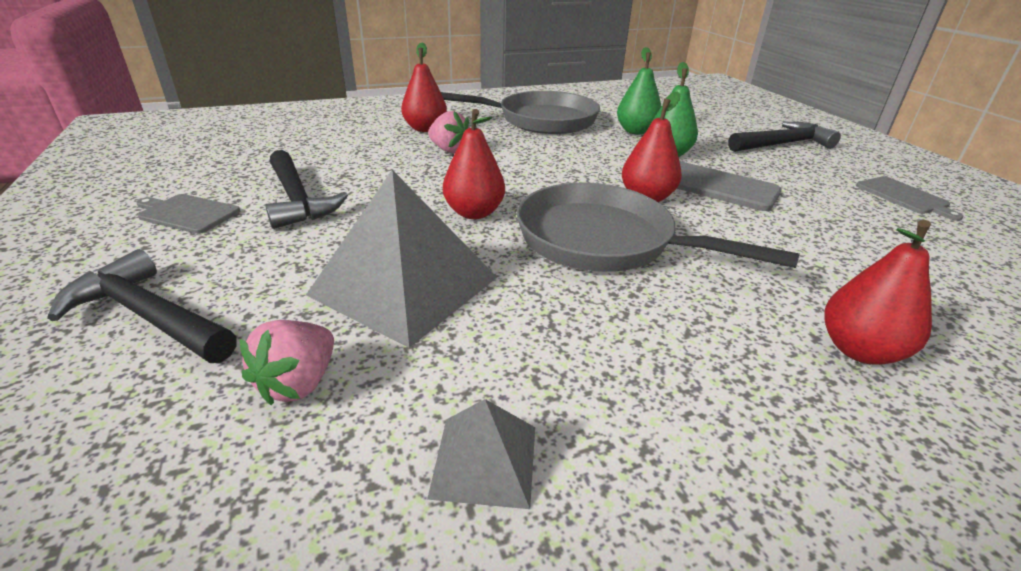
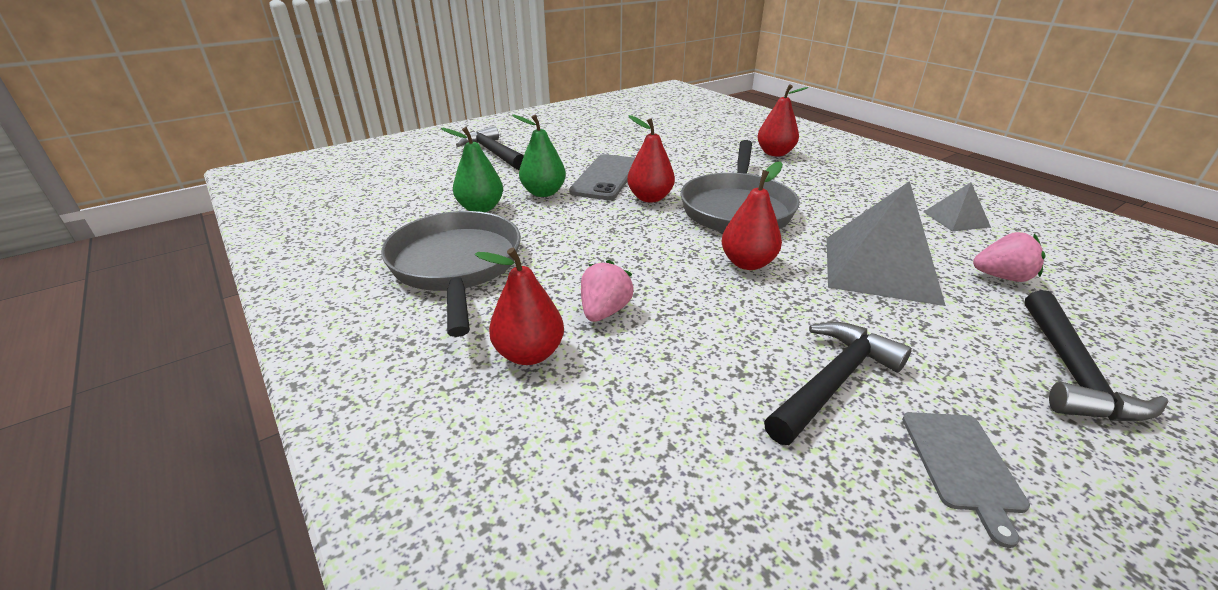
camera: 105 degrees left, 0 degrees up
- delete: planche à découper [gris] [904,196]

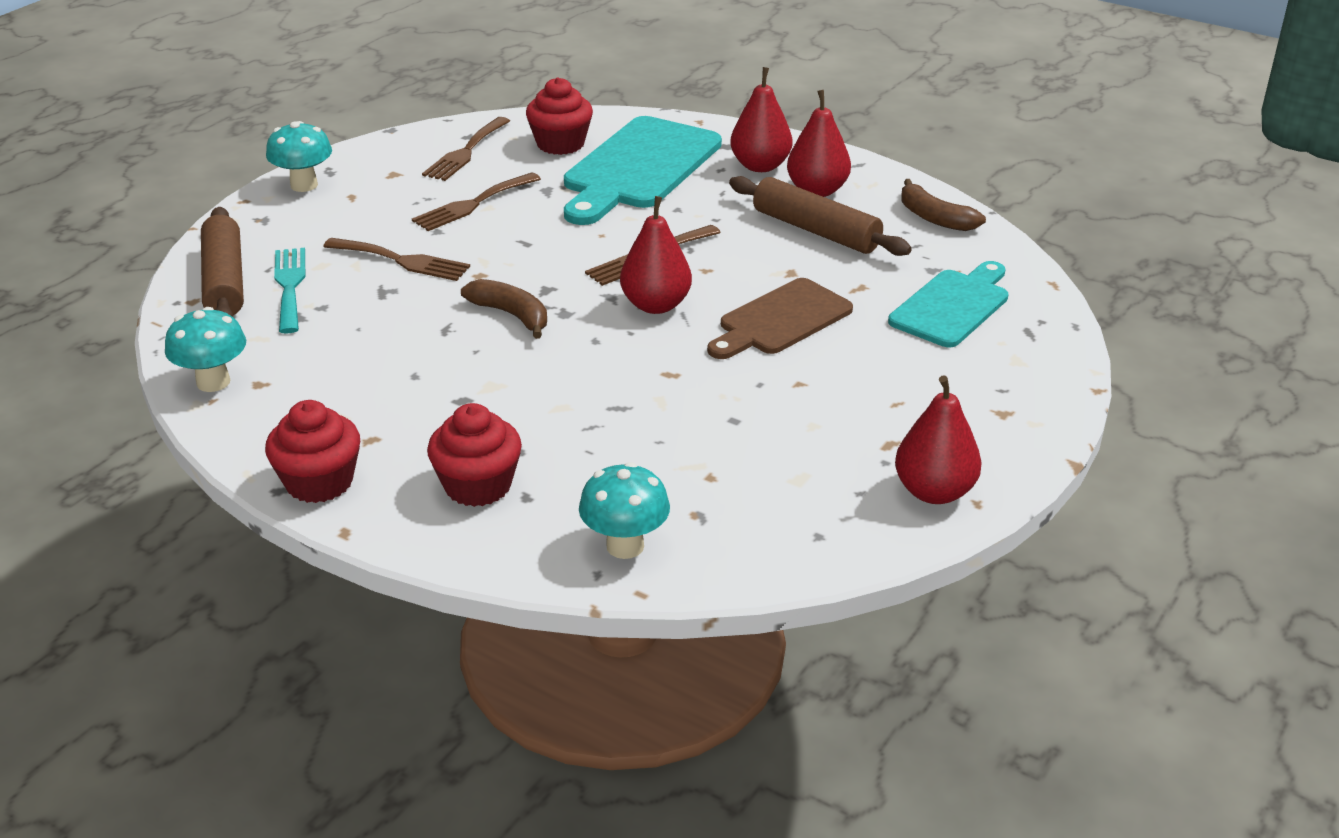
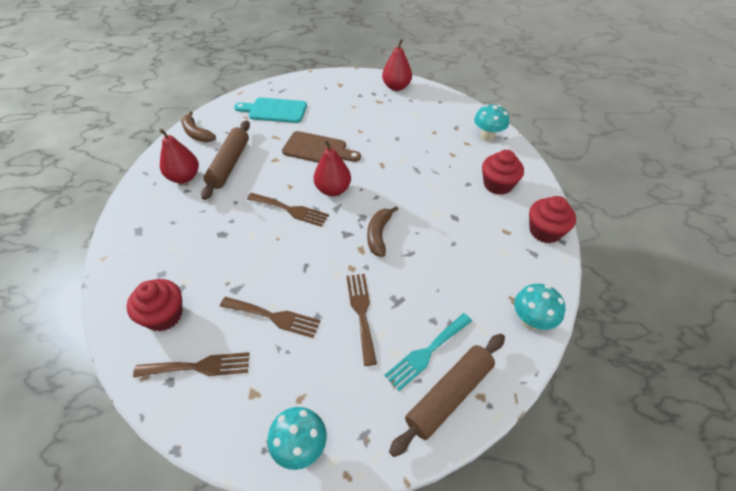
camera: 120 degrees left, 15 degrees up
- rotate: banane [marron] [934,218] = [197,133] 120 degrees clockwise
- delete: planche à découper [turquoise] [638,168]
- delete: poire [rouge] [760,166]

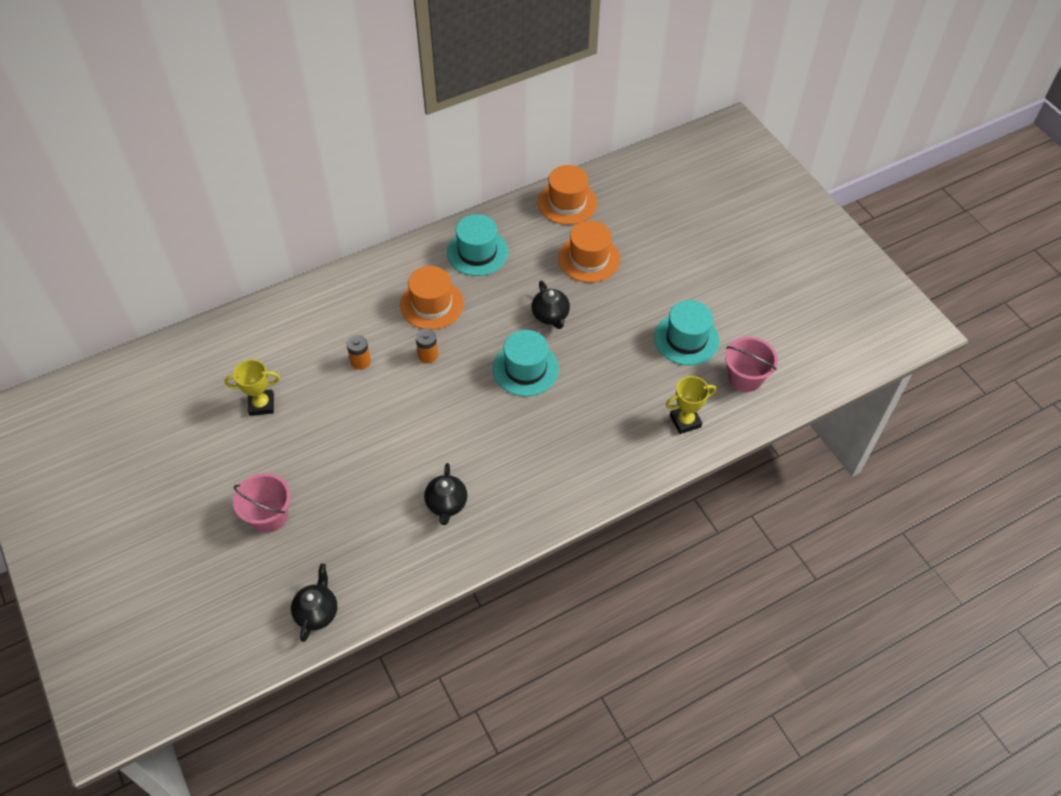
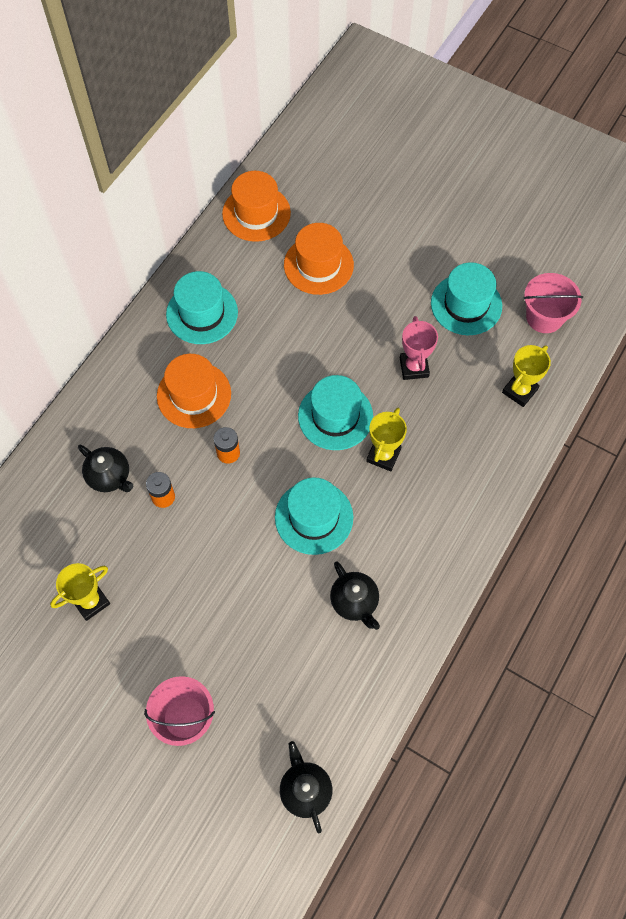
camera: 30 degrees left, 10 degrees up
- move: théière [noir] [550,316] to [109,476]
- insert: chapeau [turquoise] [314,517]
- insert: trophée [jaune] [383,455]
- insert: trophée [rose] [414,367]

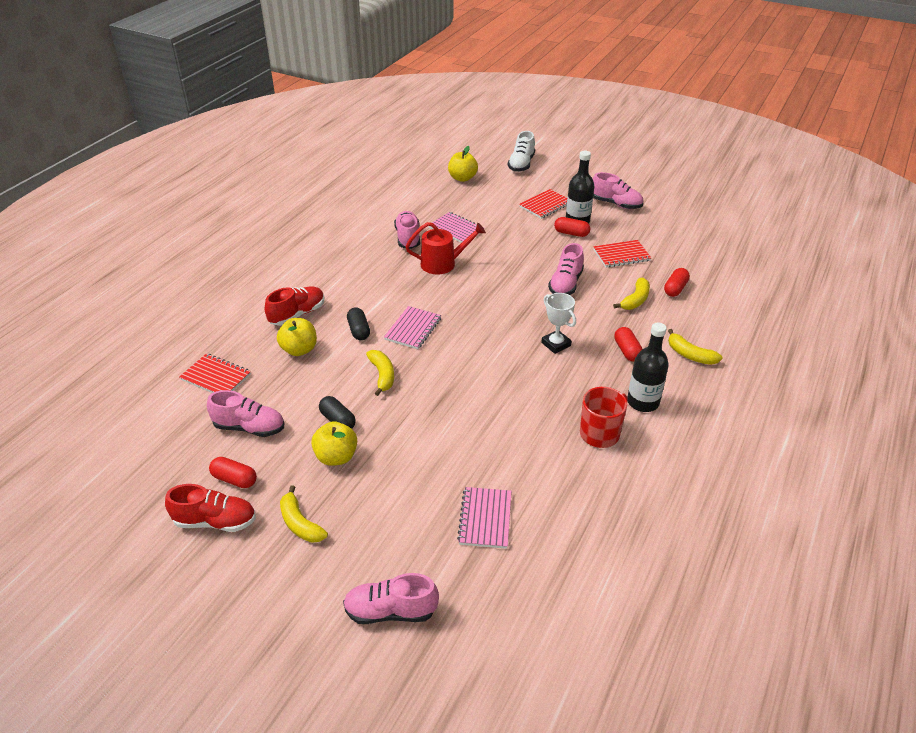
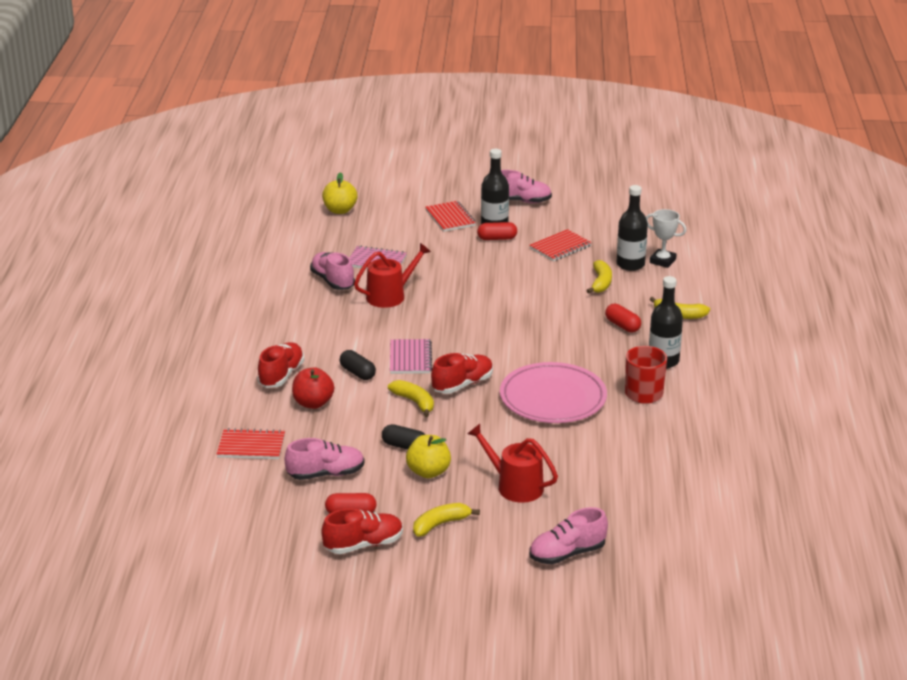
camera: 25 degrees left, 10 degrees down
- recolor: pomme [jaune] [299,350] to pomme [rouge] [313,403]
- rotate: banane [jaune] [300,523] = [440,524] 120 degrees clockwise
- rotate: carnet [rouge] [545,205] = [450,218] 45 degrees counterclockwise
- insert: chaussure [rouge] [462,384]
- insert: arrosoir [rouge] [515,486]
- insert: assiette [rose] [553,398]
- replace: gélule [rouge] [675,289] to bouteille [noir] [630,264]
- move: trophée [blanc] [556,344] to [662,261]
- delete: carnet [rose] [485,519]
- delete: chaussure [blanc] [521,164]
- delete: chaussure [rose] [565,284]

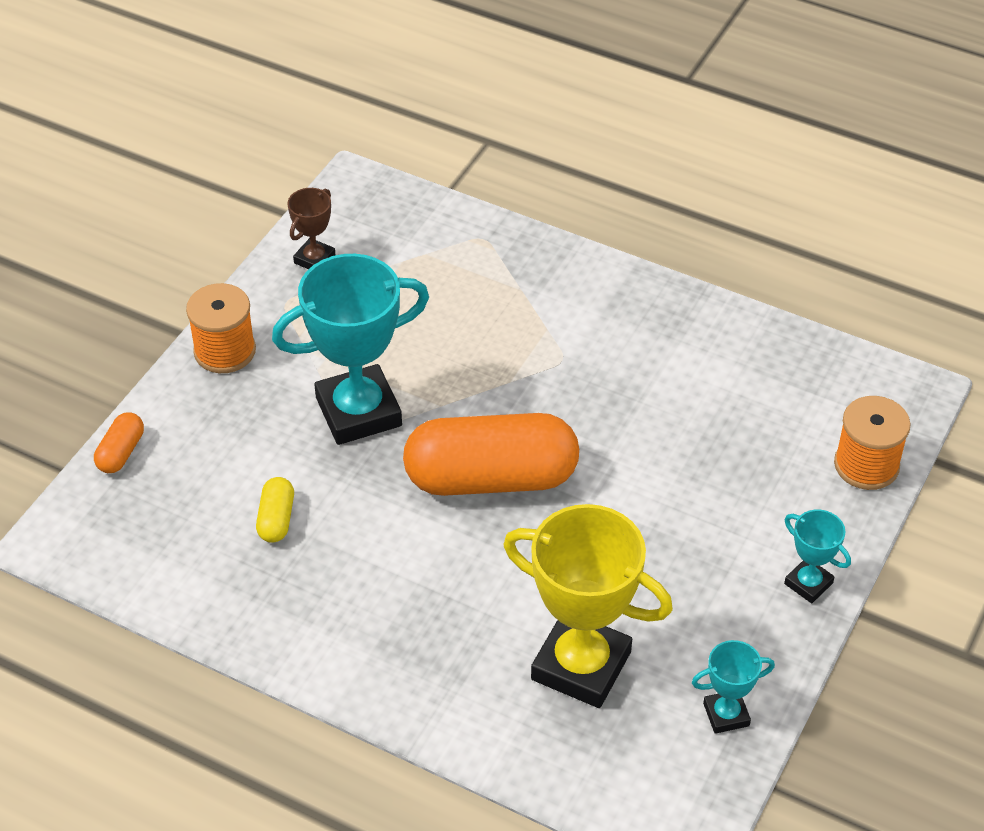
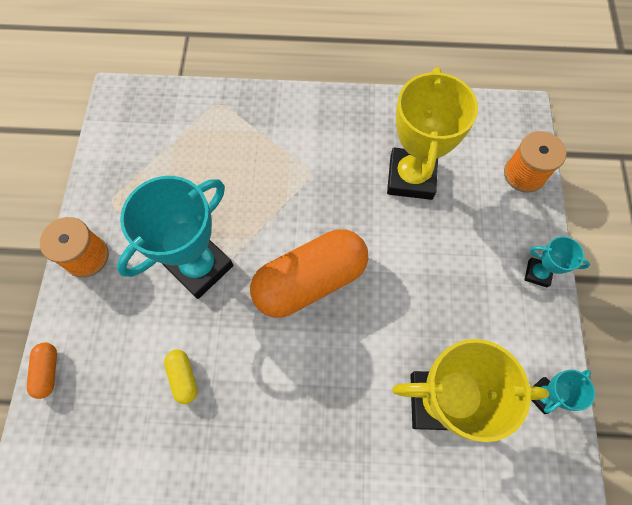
camera: 25 degrees left, 20 degrees up
- insert: trophée [jaune] [411,177]
- delete: trophée [marron] [314,259]

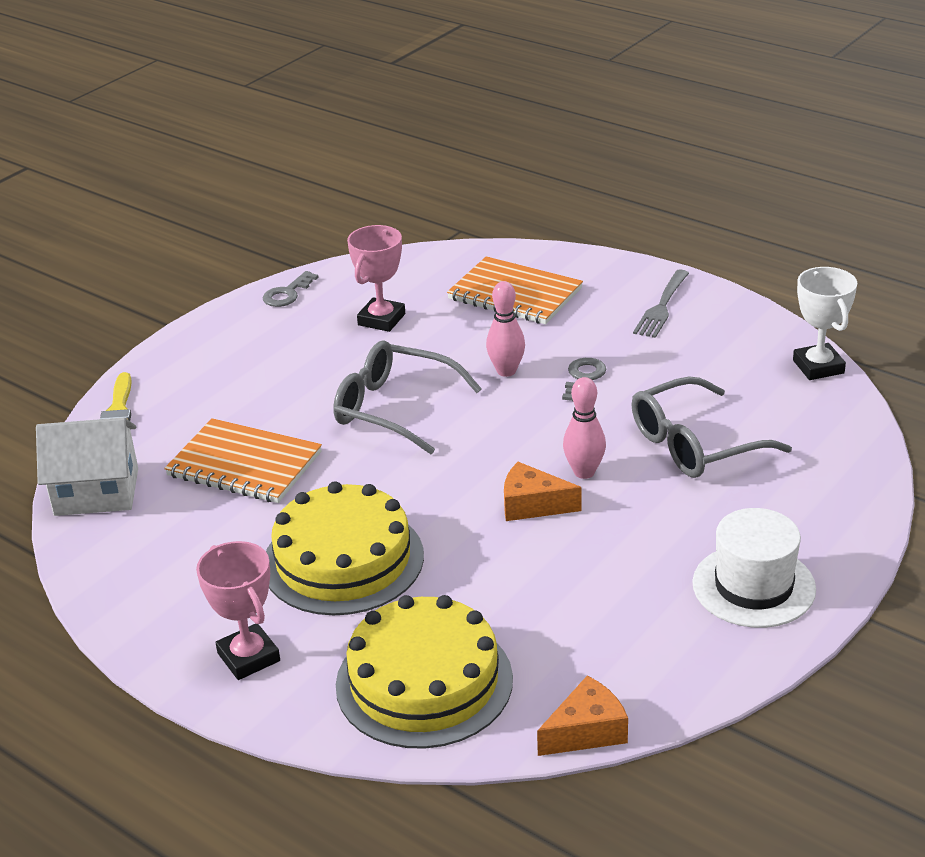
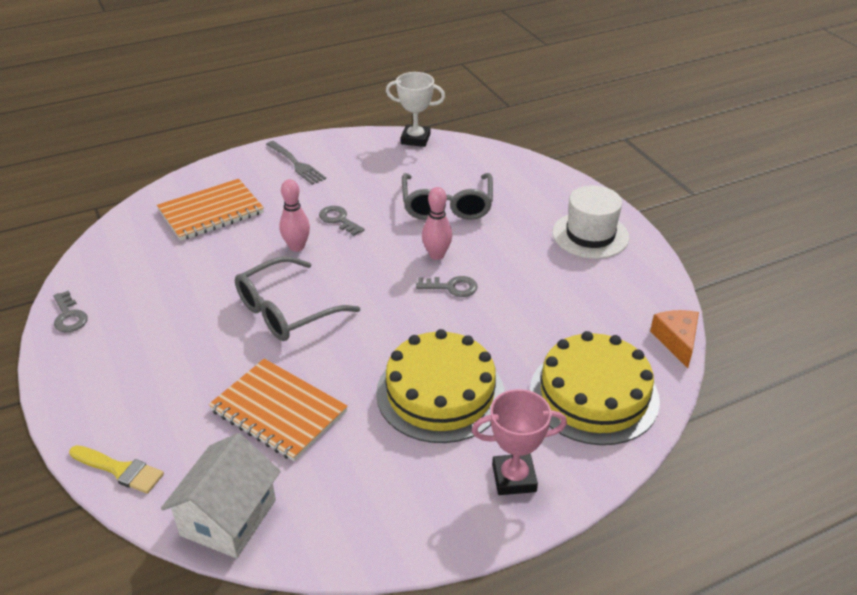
camera: 65 degrees left, 5 degrees up
- rotate: carnet [orange] [244,464] = [278,411] 75 degrees clockwise
- replace: fromage [orange] [532,505] to clé [gris] [451,287]
- delete: trophée [rose] [381,319]

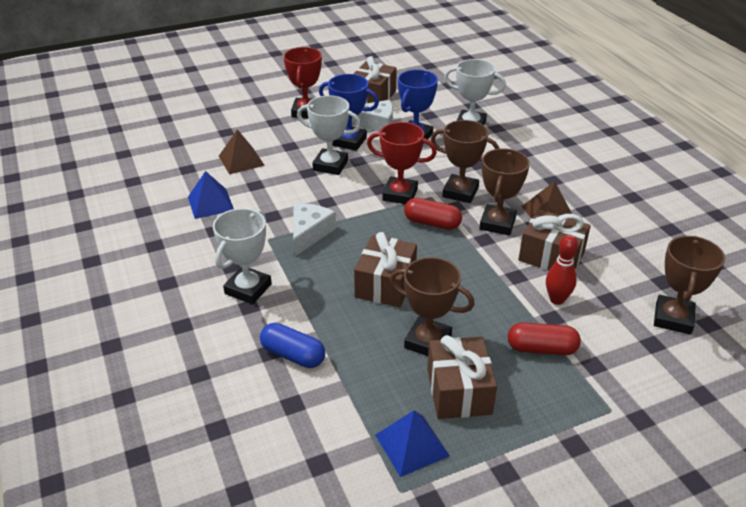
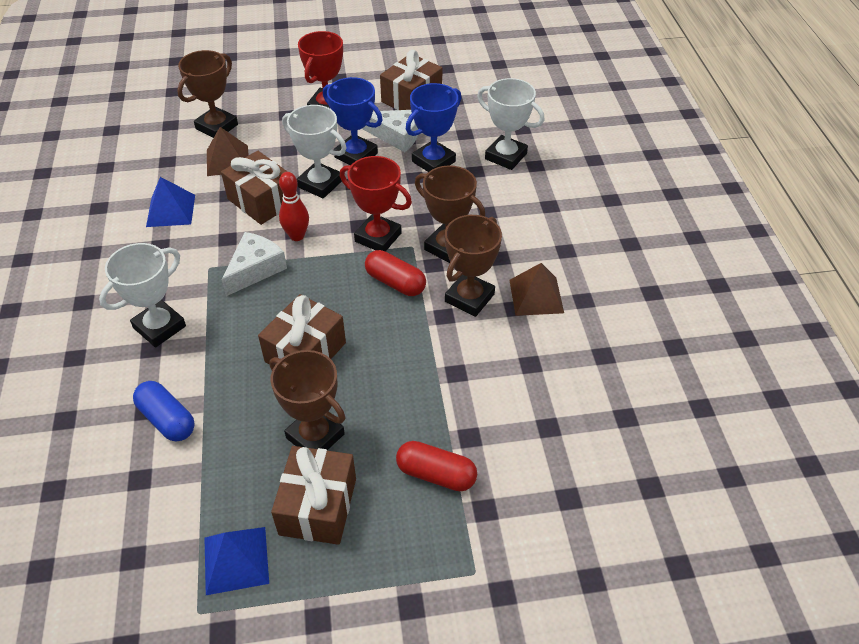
camera: 15 degrees right, 10 degrees up
- move: trophée [marron] [673,318] to [217,127]
- move: cadeau [marron] [551,256] to [262,201]
- move: quille [rouge] [557,299] to [297,236]

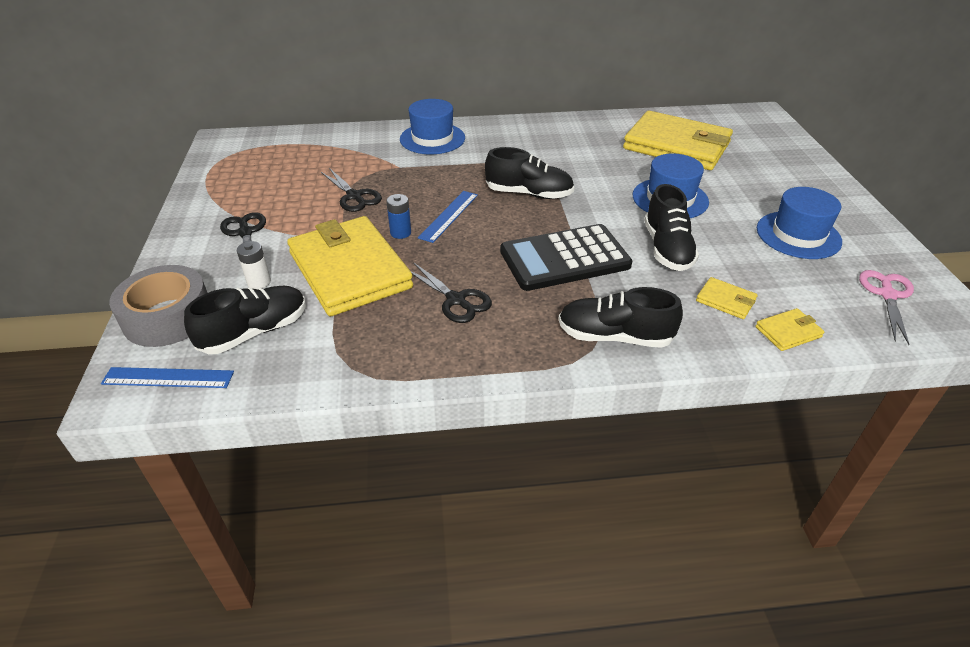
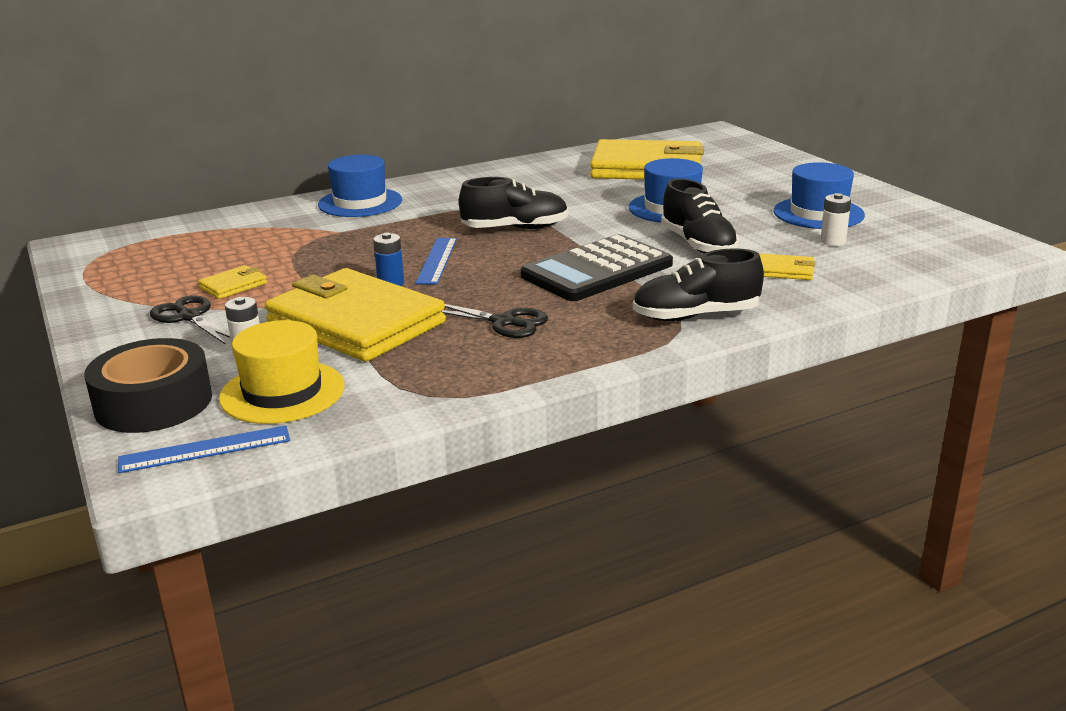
camera: 20 degrees left, 15 degrees down
- recolor: ruban adhésif [gris] [168,317] to ruban adhésif [noir] [154,403]
- move: portefeuille [jaune] [788,332] to [233,286]
- replace: chaussure [noir] [255,332] to chapeau [jaune] [282,392]
- insert: pile [blanc] [833,241]
- delete: ciseaux [noir] [354,196]
- delete: ciseaux [rose] [887,295]

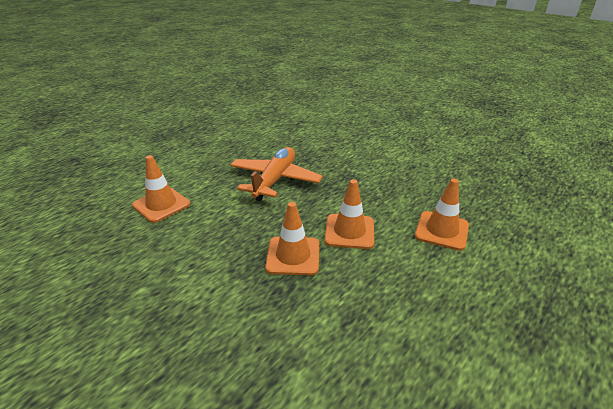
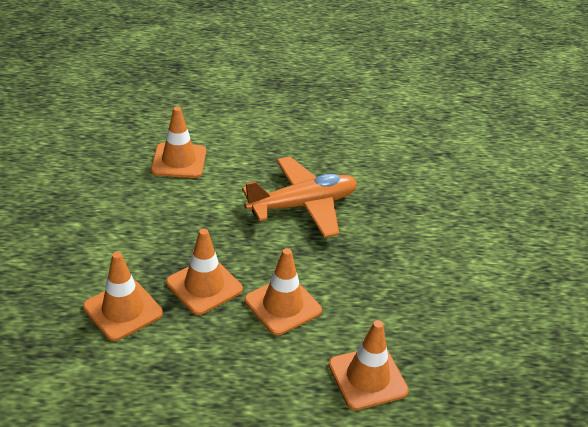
camera: 45 degrees right, 5 degrees up
- insert: cône de chantier [orange] [123,310]

